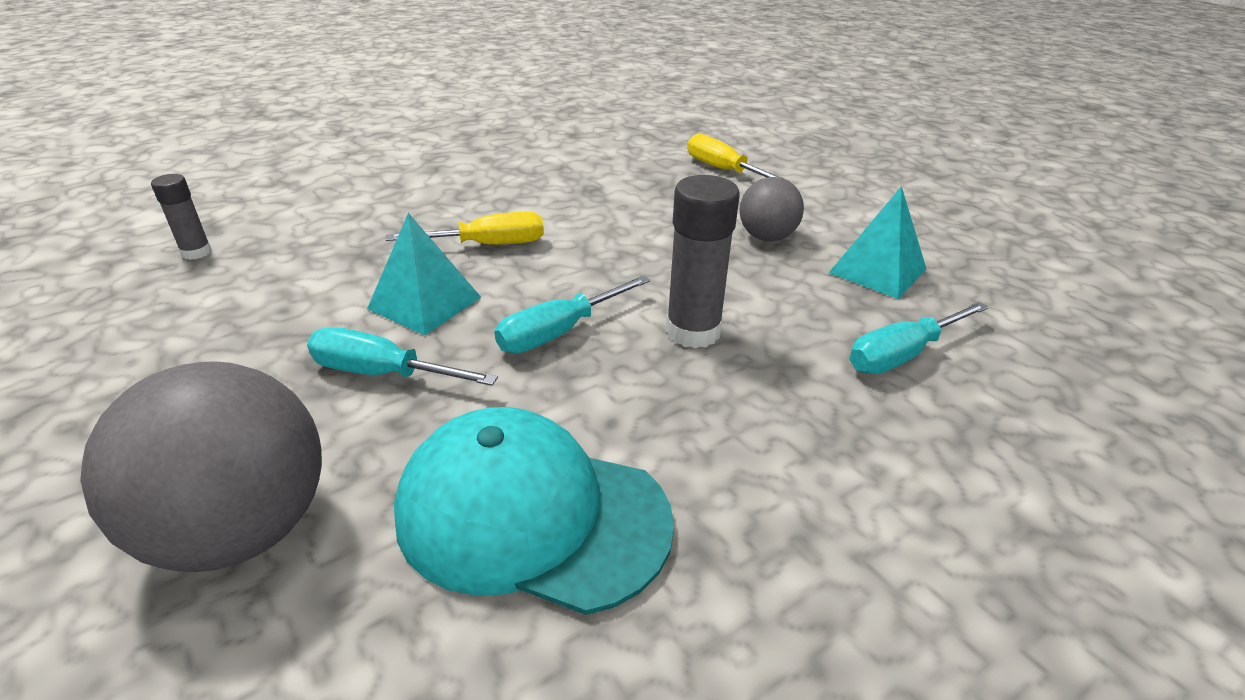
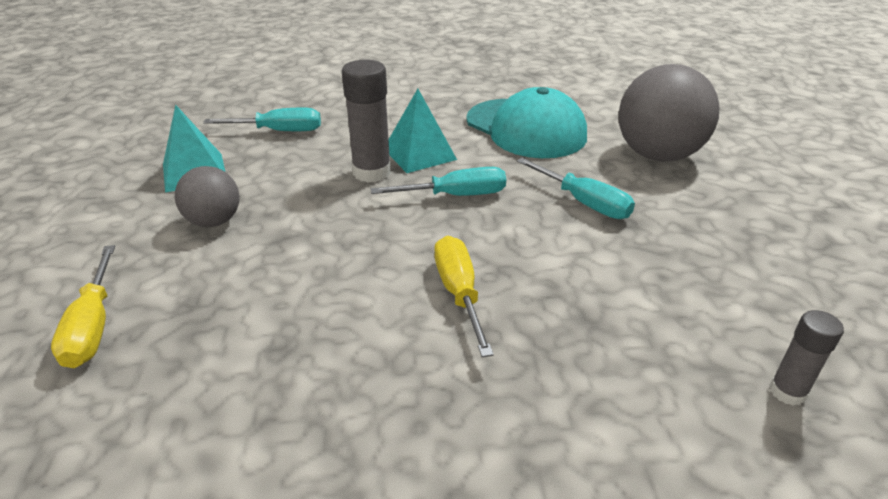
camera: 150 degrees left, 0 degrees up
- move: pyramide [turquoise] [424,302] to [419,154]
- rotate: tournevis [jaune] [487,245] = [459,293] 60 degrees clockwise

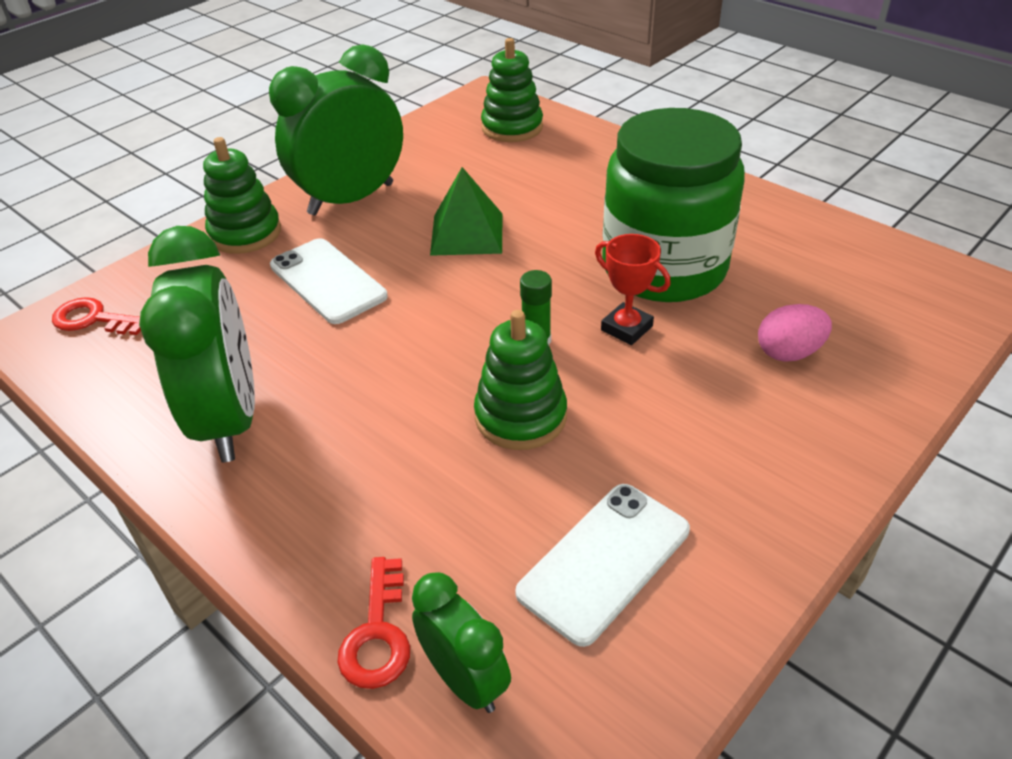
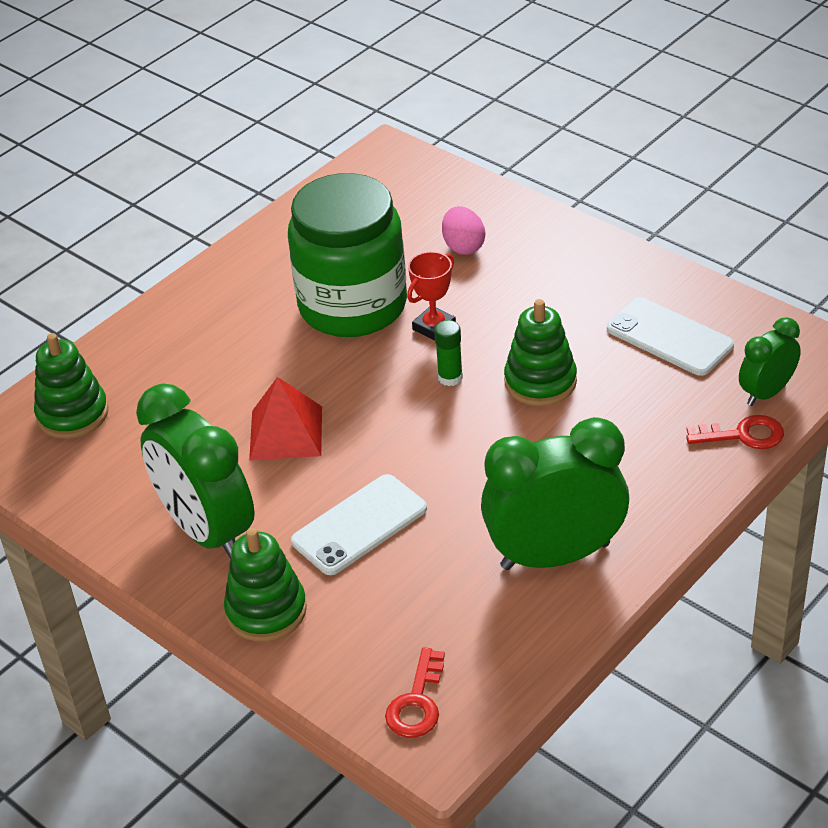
camera: 90 degrees left, 0 degrees up
- recolor: pyramide [vert] [467,234] to pyramide [rouge] [286,432]

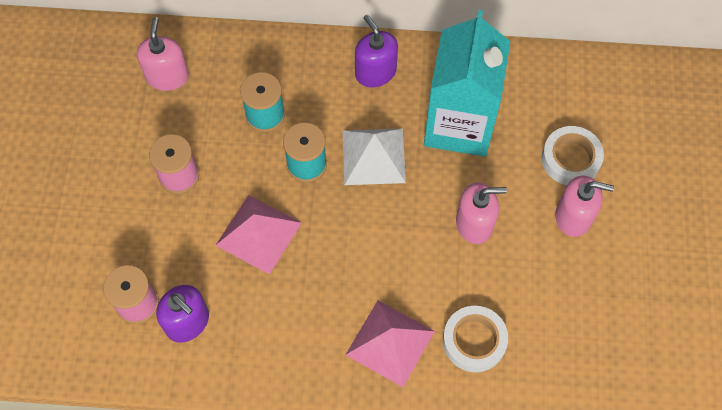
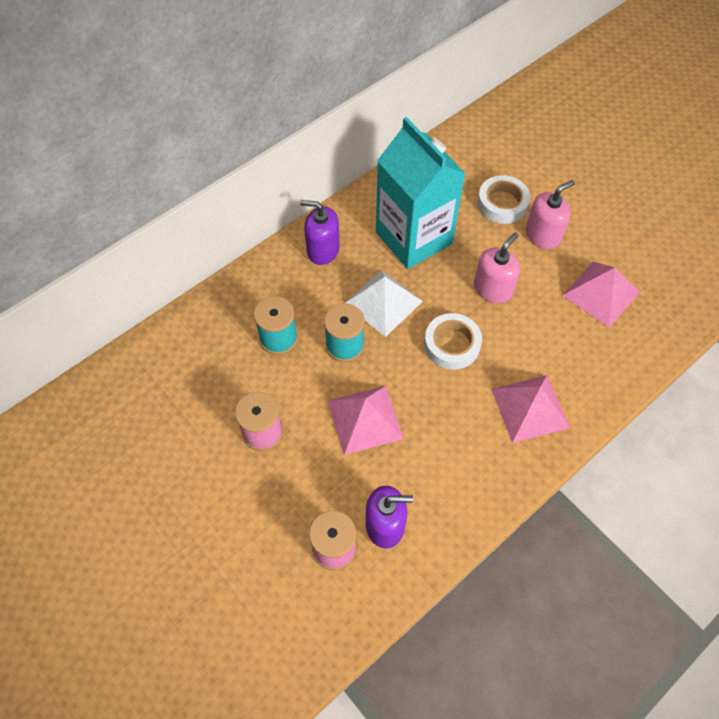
camera: 45 degrees left, 5 degrees down
- move: ruban adhésif [blanc] [474,341] to [452,344]
- insert: pyramide [rose] [601,293]
- delete: distributeur de savon [rose] [167,76]

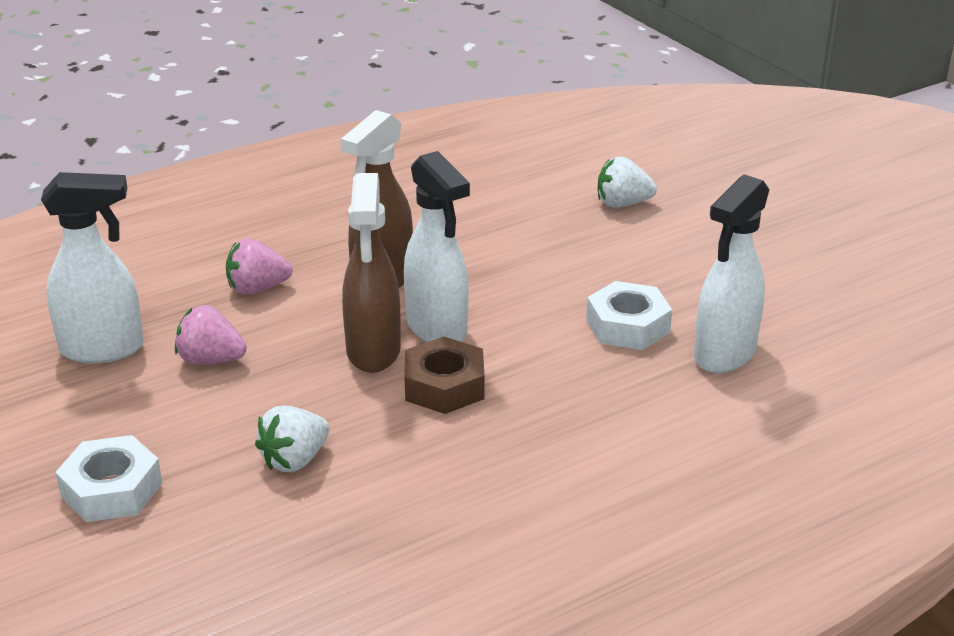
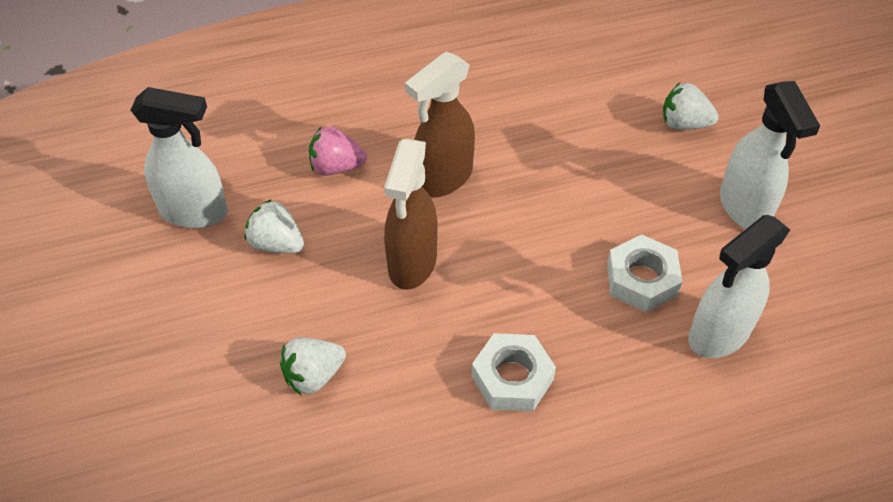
camera: 15 degrees right, 20 degrees up
- recolor: fraise [rose] [211,360] to fraise [blanc] [276,243]
- move: écrou [blanc] [112,489] to [512,378]
- move: vaporisateur [blanc] [437,329] to [744,208]
- delete: écrou [marron] [444,386]

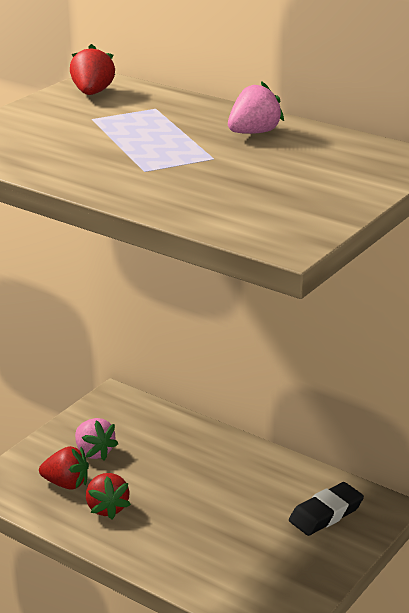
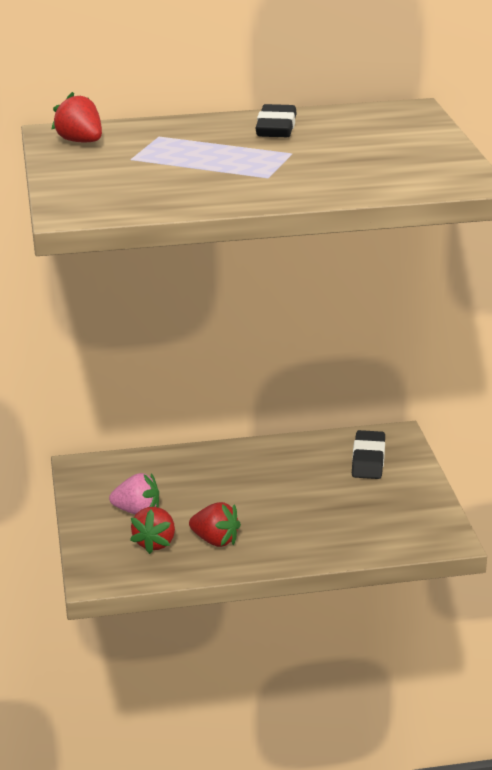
camera: 45 degrees left, 0 degrees up
- rotate: fraise [rouge] [66,484] = [155,543] 135 degrees clockwise
- replace: fraise [rose] [254,133] to gomme [noir] [276,127]

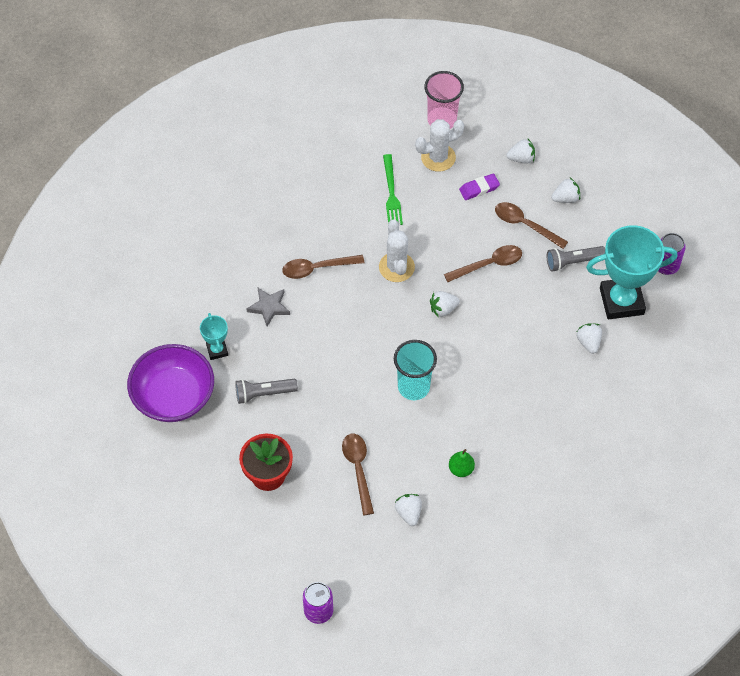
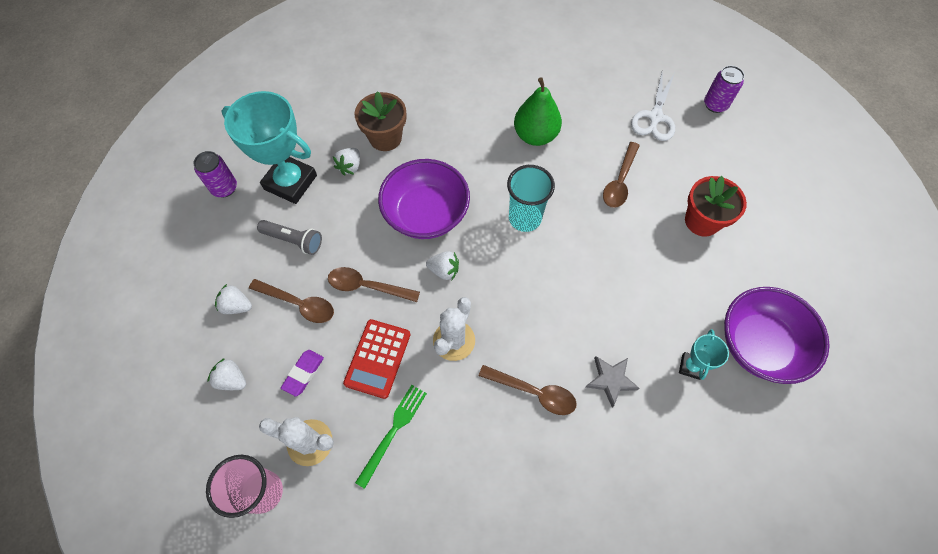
camera: 145 degrees left, 5 degrees up
- rotate: cuillère [marron] [525,225] = [299,304] 45 degrees counterclockwise
- rotate: gomme [violet] [479,188] = [303,373] 75 degrees counterclockwise
- insert: calculatrice [rouge] [377,358]
- insert: pot de fleurs [marron] [385,138]
- insert: bol [violet] [426,214]
- resize: poire [vert] [461,469] = [535,135] x1.90
- insert: ciseaux [blanc] [655,117]
- delete: lampe de poche [gris] [263,393]
- delete: fraise [blanc] [408,513]

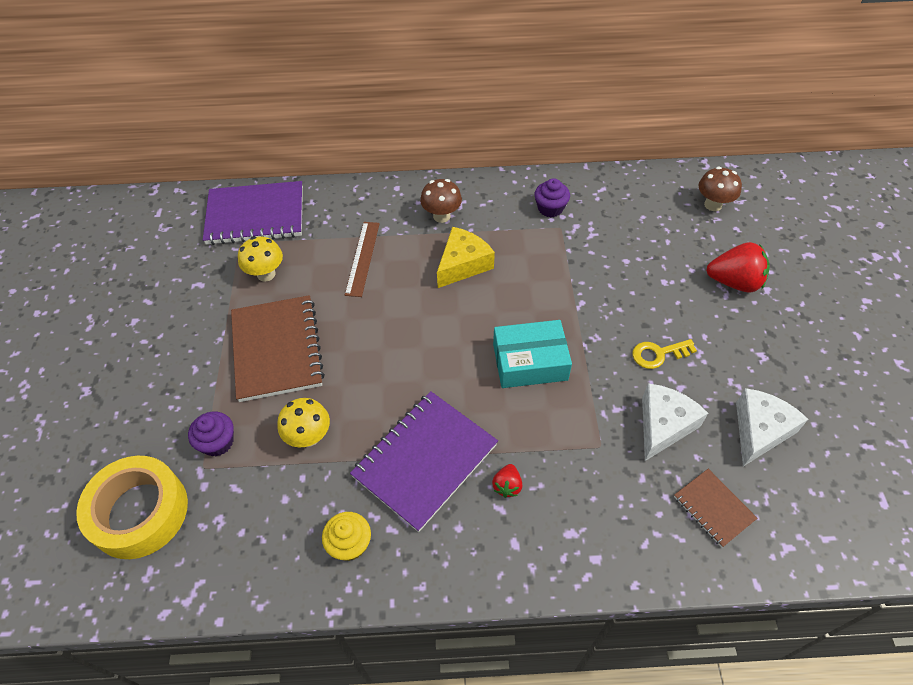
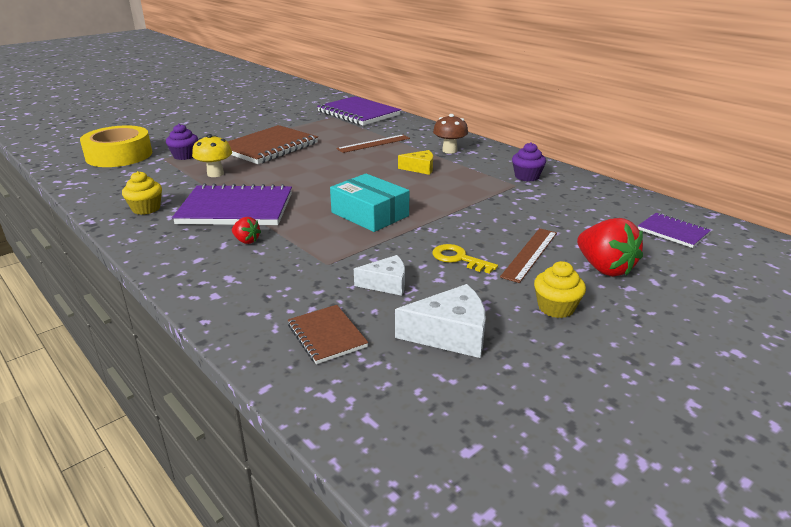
camera: 50 degrees right, 25 degrees down
- rotate: fraise [rouge] [507,486] = [246,241] 120 degrees counterclockwise
- rotate: carnet [marron] [713,508] = [327,336] 45 degrees counterclockwise
- resize: fromage [blanc] [663,425] = [386,284] x0.66
- resize: fromage [jaune] [463,264] = [420,168] x0.66
- insert: règle [marron] [529,254]
- insert: muffin [jaune] [556,308]
- replace: champignon [marron] [713,205] to carnet [violet] [672,232]
- delete: champignon [jaune] [266,274]

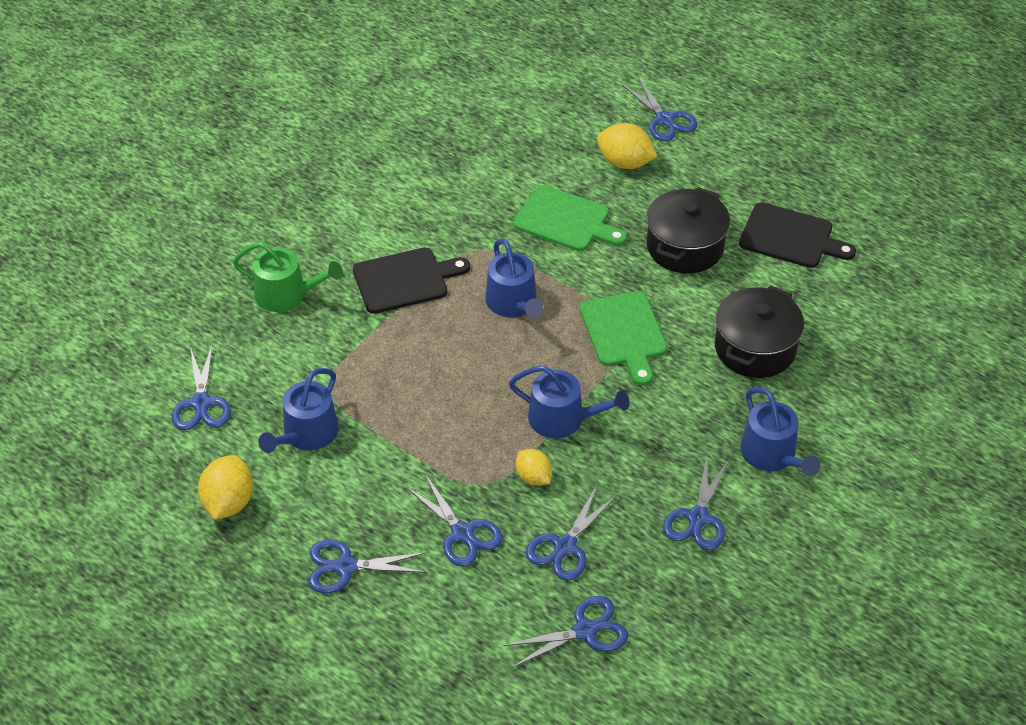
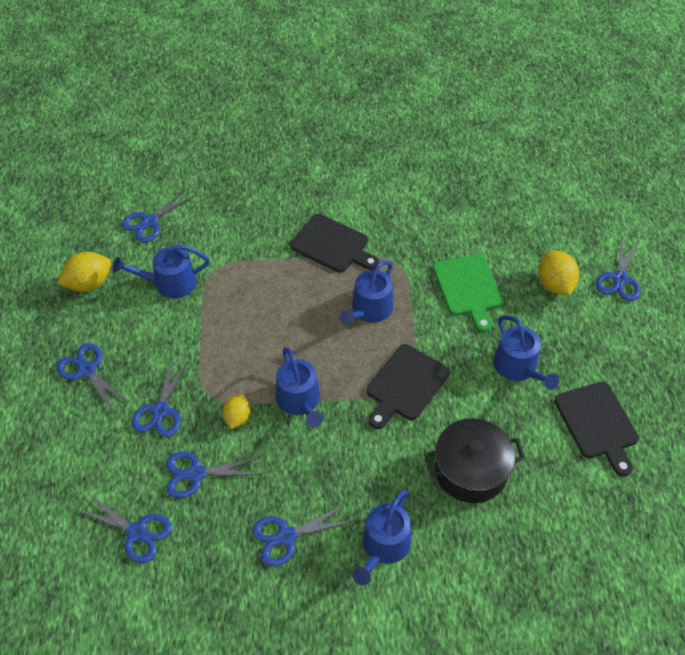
camera: 50 degrees right, 5 degrees up
- recolor: planche à découper [vert] [624,333] to planche à découper [noir] [405,385]
- replace: marmite [noir] [685,247] to arrosoir [bleu] [518,367]
- delete: arrosoir [vert] [287,294]

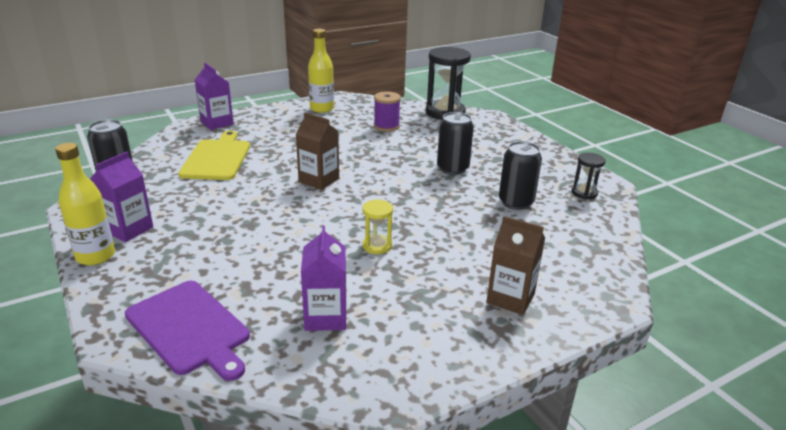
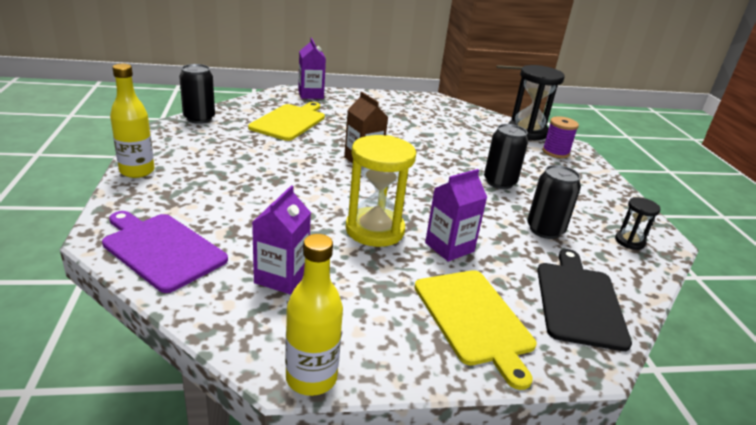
camera: 20 degrees right, 0 degrees up
- rotate: planche à découper [violet] [190,328] = [161,249] 150 degrees clockwise
- move: bouteille [jaune] [322,109] to [311,378]
- resize: sablier [jaune] [377,246] = [375,230] x1.97
- replace: brique de lait [marron] [510,298] to planche à découper [jaune] [474,319]
- move: brique de lait [violet] [128,229] to [449,247]
- insert: planche à découper [noir] [579,301]
- move: bobine [violet] [386,126] to [555,152]

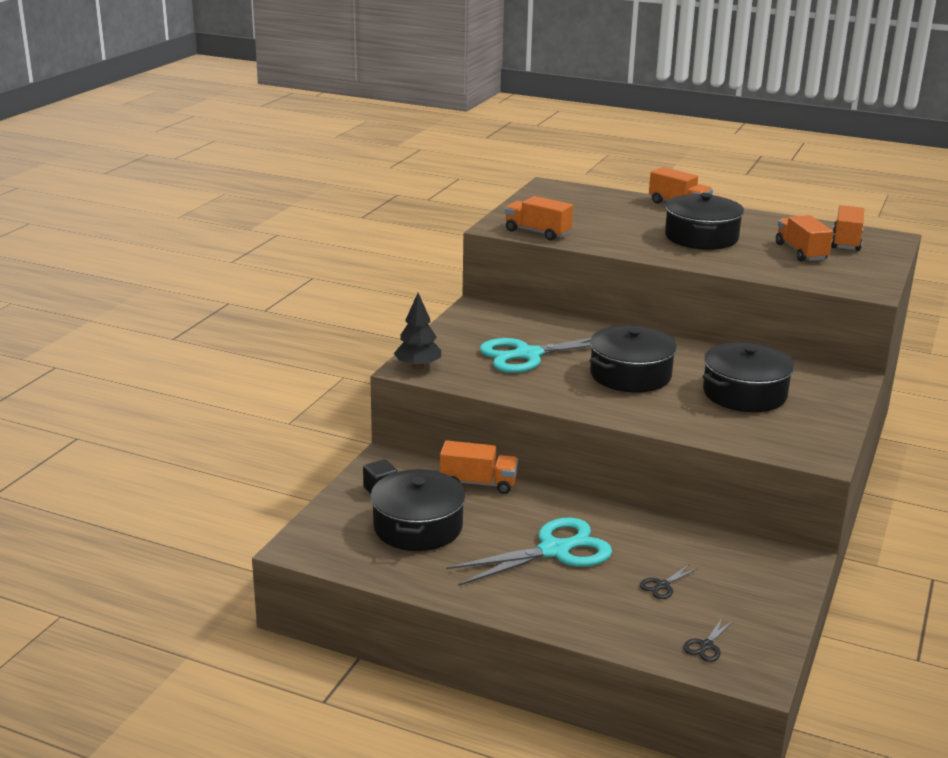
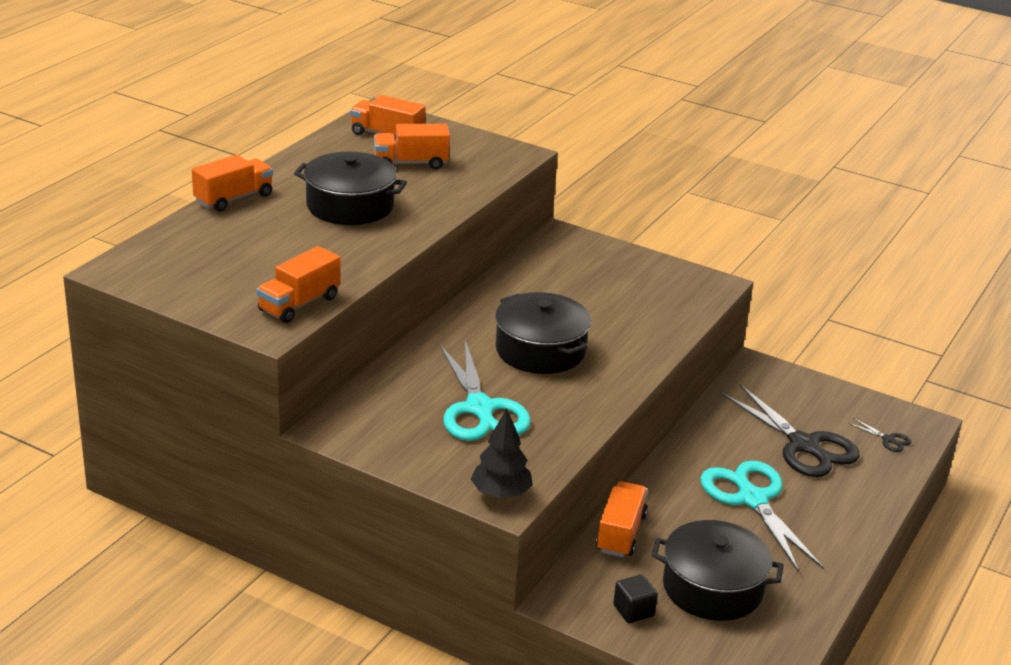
camera: 85 degrees left, 5 degrees up
- resize: ciseaux [noir] [662,586] = [804,445] x2.48
- delete: marmite [noir] [744,394]

